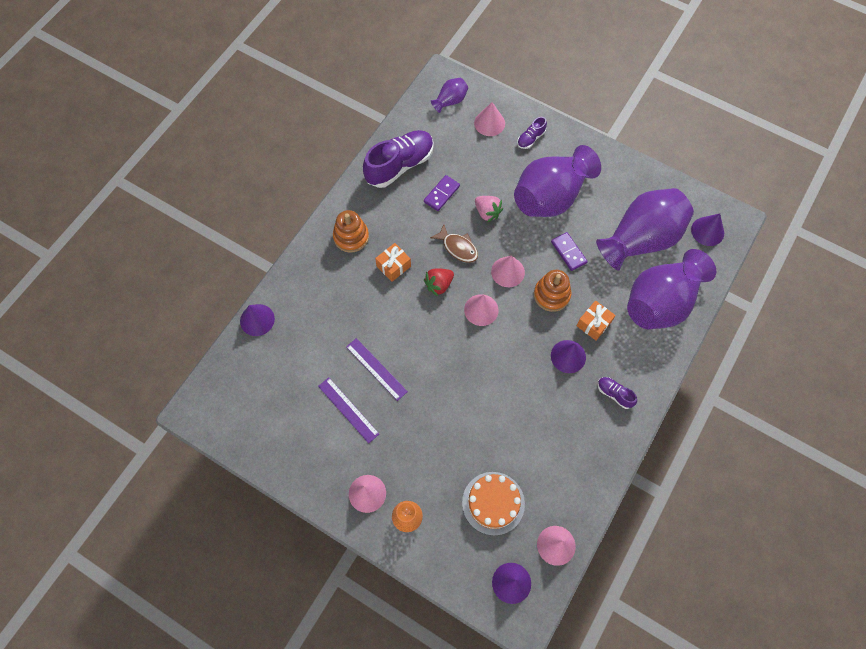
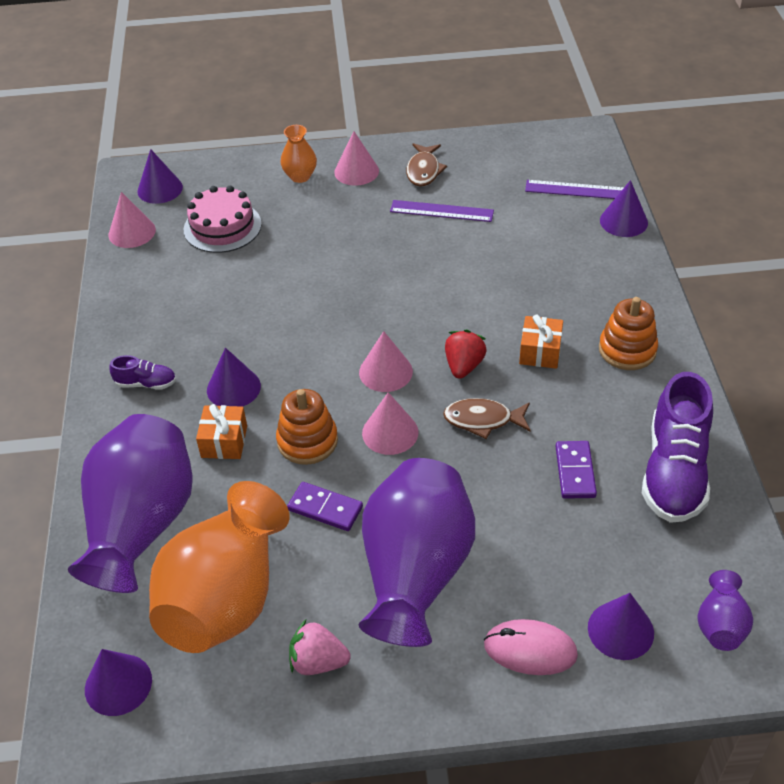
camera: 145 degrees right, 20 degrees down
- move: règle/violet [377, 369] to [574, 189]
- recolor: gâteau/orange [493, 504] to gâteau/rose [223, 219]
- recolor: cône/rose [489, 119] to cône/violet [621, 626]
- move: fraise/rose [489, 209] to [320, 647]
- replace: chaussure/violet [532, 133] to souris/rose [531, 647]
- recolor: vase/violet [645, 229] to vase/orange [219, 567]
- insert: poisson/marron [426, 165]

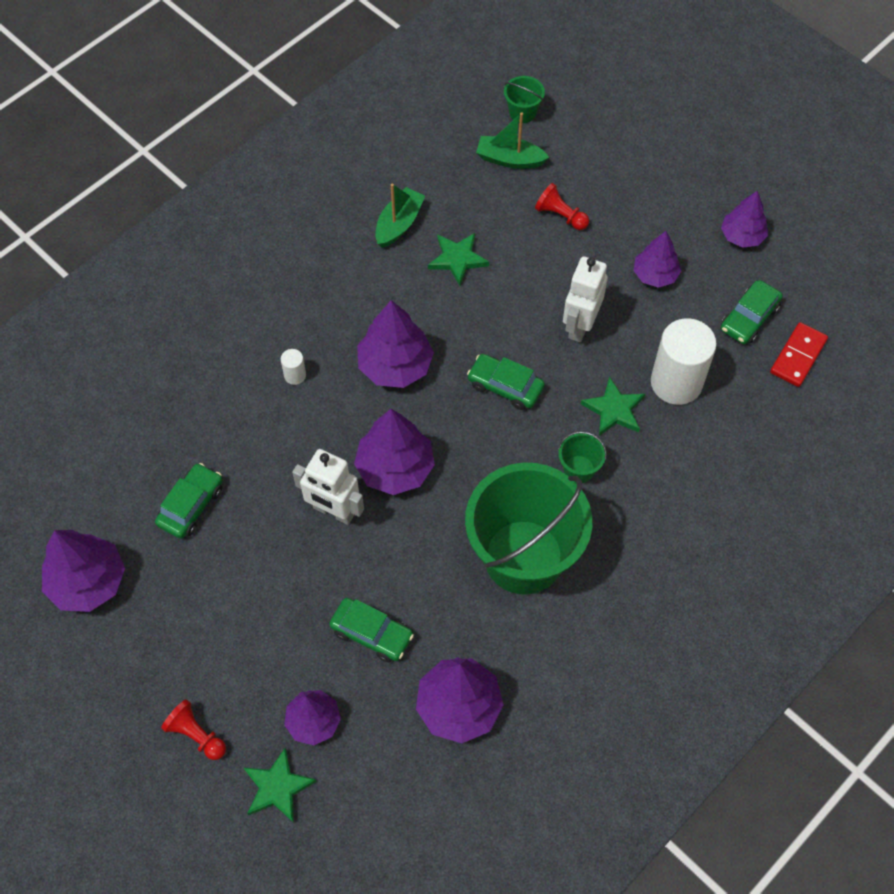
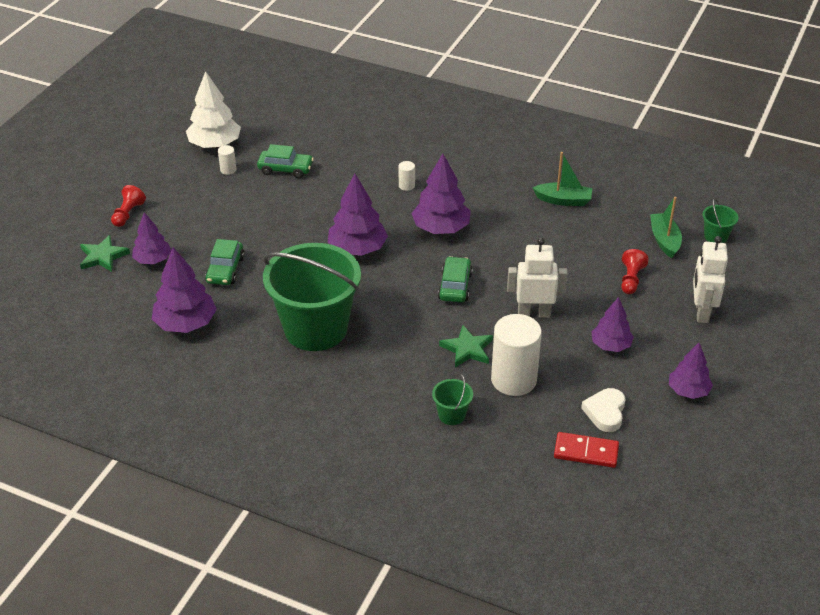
camera: 70 degrees right, 20 degrees down
- recolor: arbre/violet [83, 571] to arbre/blanc [213, 109]
- move: robot/blanc [328, 487] to [710, 279]
- delete: étoile/vert [458, 259]
- move: seau/vert [582, 457] to [452, 399]
- replace: voiture/vert [752, 312] to cœur/blanc [603, 410]
- insert: cylindre/blanc [227, 160]

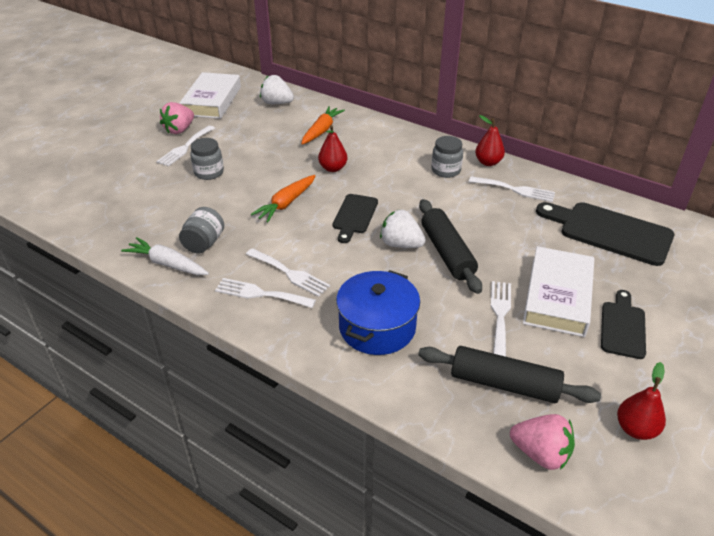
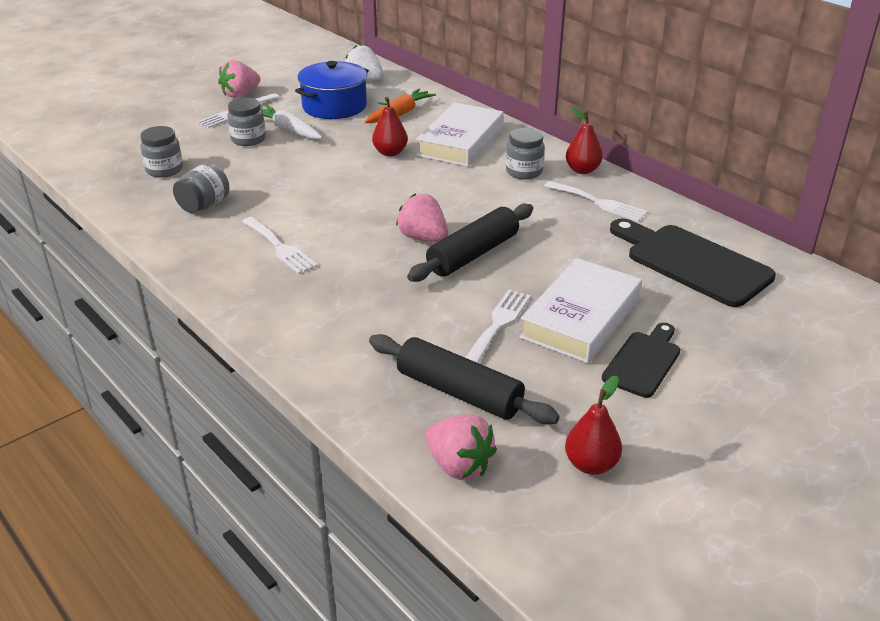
camera: 15 degrees right, 5 degrees down
- move: carotte/blanc [165, 256] to [291, 122]
- move: livre/blanc [210, 95] to [460, 134]
- delete: fourchette/blanc [265, 293]
- delete: carotte/orange [283, 199]
- delete: planche à découper/noir [355, 218]
- move: marmite/bleu [378, 312] to [332, 90]
- recolor: fraise/blanc [403, 229] to fraise/rose [422, 217]
- rotate: rouleau à pâtisserie/noir [450, 246] = [470, 243] 45 degrees clockwise
- insert: bocal/gris [161, 152]

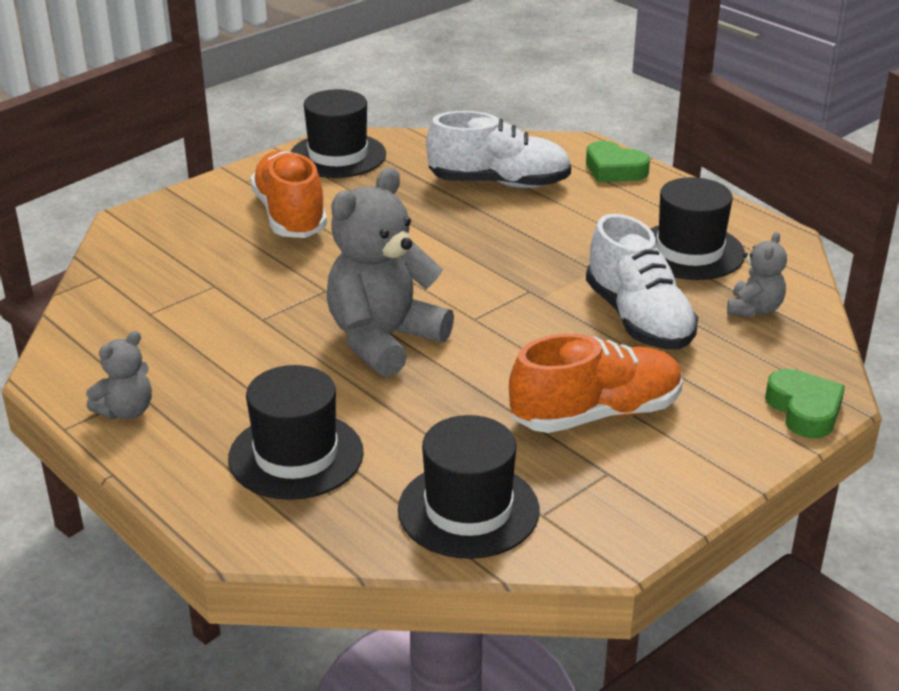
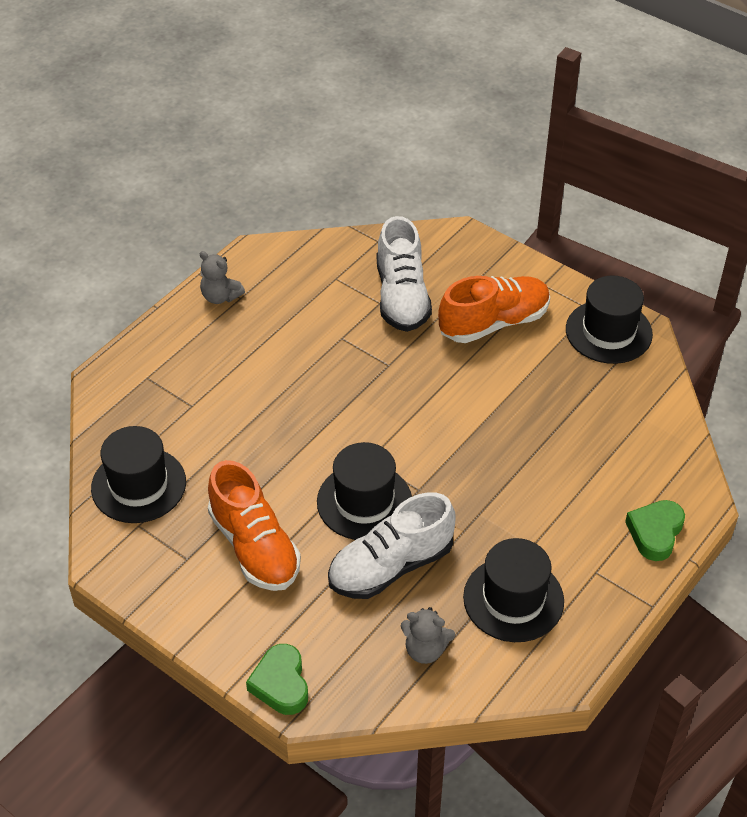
camera: 80 degrees right, 15 degrees up
- move: chapeau/noir [296, 432] to [364, 491]
- delete: ours en peluche/gris [390, 272]
- move: chaussure/blanc [498, 149] to [404, 274]
- rotate: cœur/vert [805, 403] = [277, 679] 105 degrees clockwise

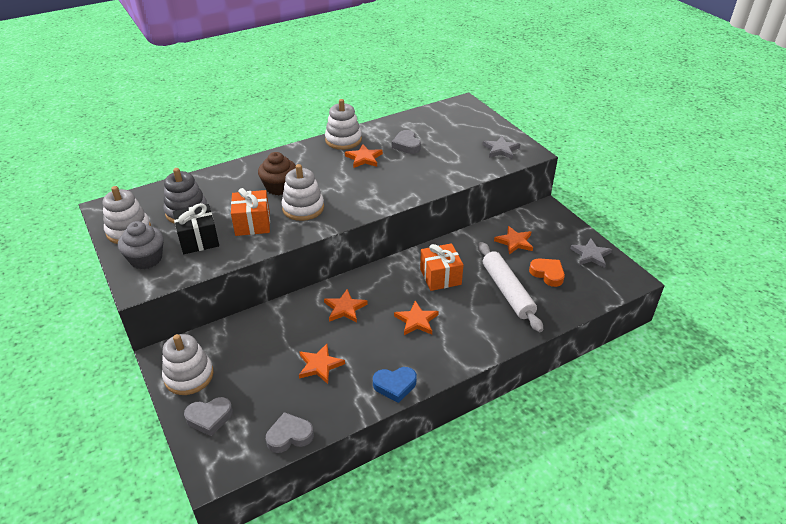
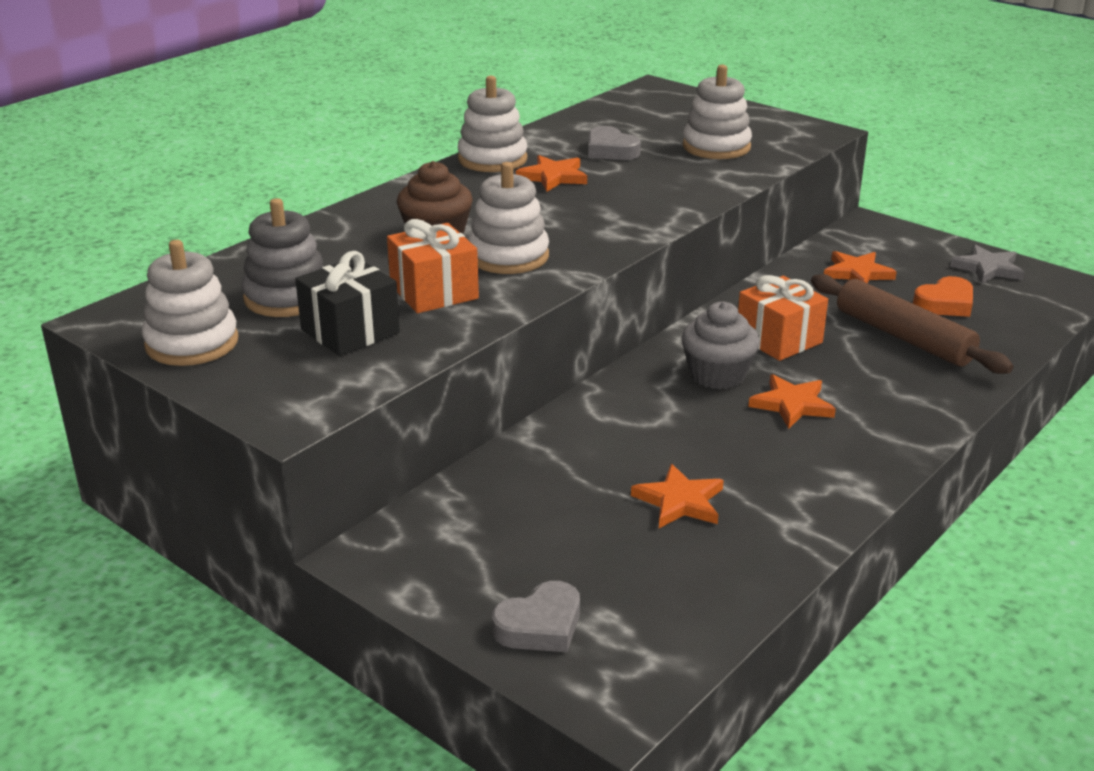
camera: 20 degrees left, 10 degrees down
- move: muffin/gris [140, 245] to [720, 345]
- move: jouet à empiler/blanc [187, 364] to [717, 112]
- delete: cœur/gris [290, 432]
- delete: étoile/orange [346, 306]
- delete: cœur/bleu [395, 385]
- recolor: rouleau à pâtisserie/blanc [510, 287] to rouleau à pâtisserie/marron [912, 324]
- delete: étoile/gris [501, 147]
- rotate: cœur/orange [547, 273] = [943, 296] 120 degrees clockwise

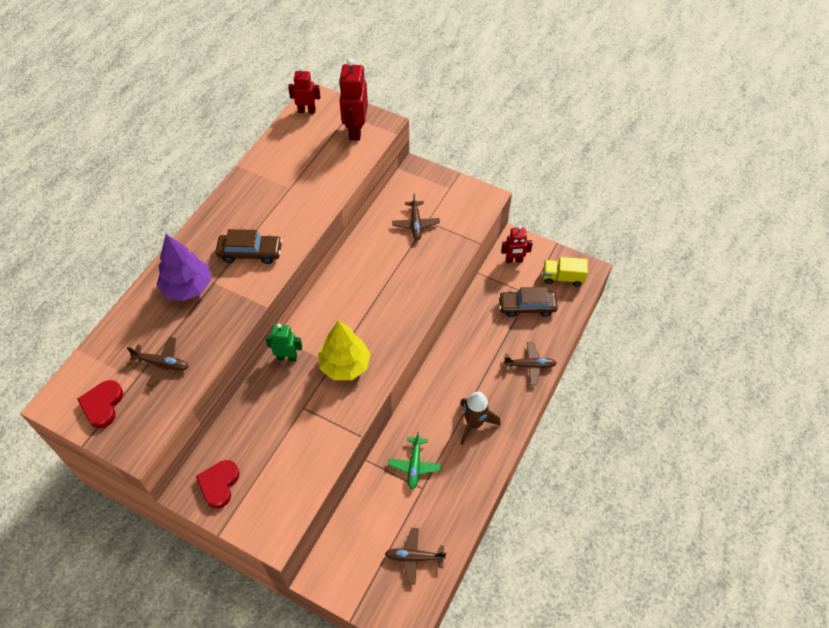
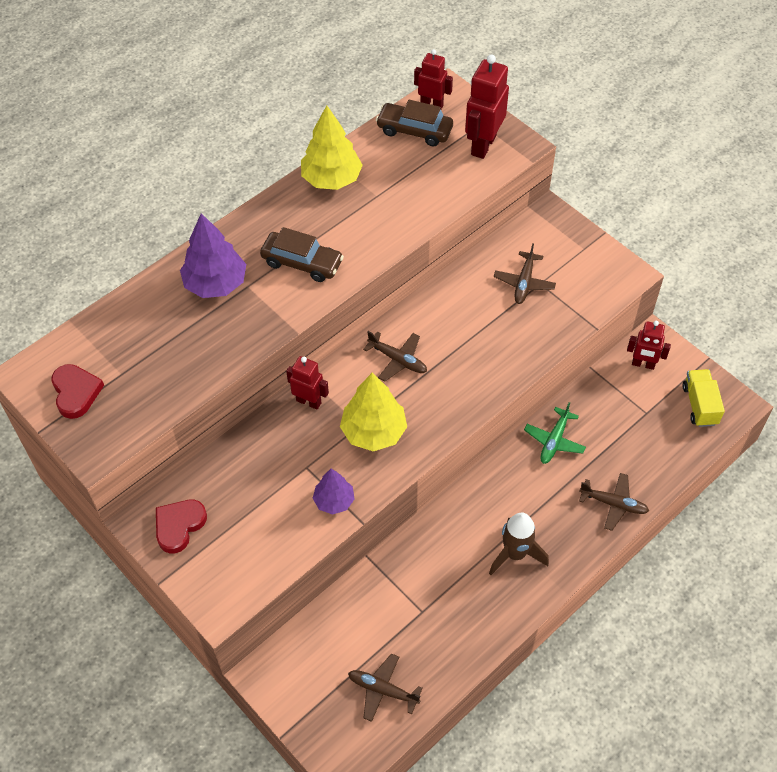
camera: 20 degrees right, 0 degrees up
- rotate: cœur/rouge [100, 404] = [77, 391] 135 degrees clockwise
- move: avion/marron [157, 362] to [395, 356]
- recolor: robot/vert [283, 343] to robot/rouge [307, 383]
- move: avion/vert [414, 460] to [555, 433]
- move: voiture/marron [528, 302] to [414, 123]
- rotate: camion/jaune [565, 272] = [704, 398] 60 degrees clockwise
- insert: arbre/jaune [332, 148]
- insert: arbre/violet [334, 492]

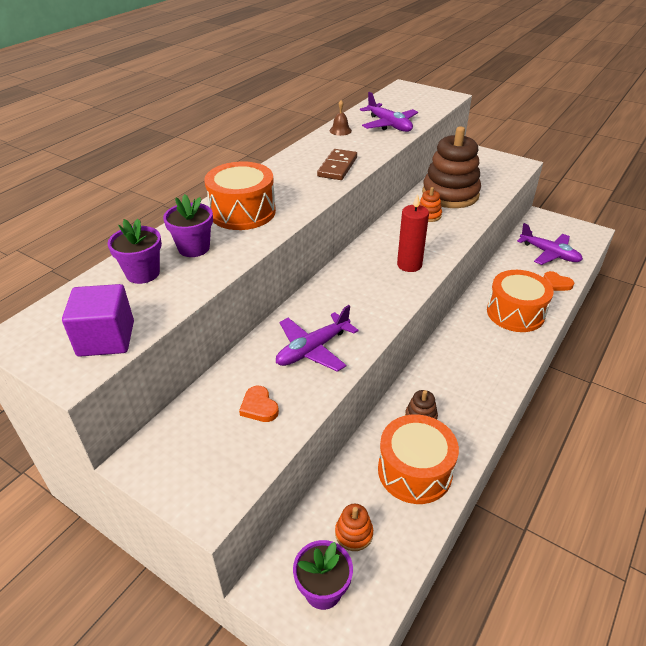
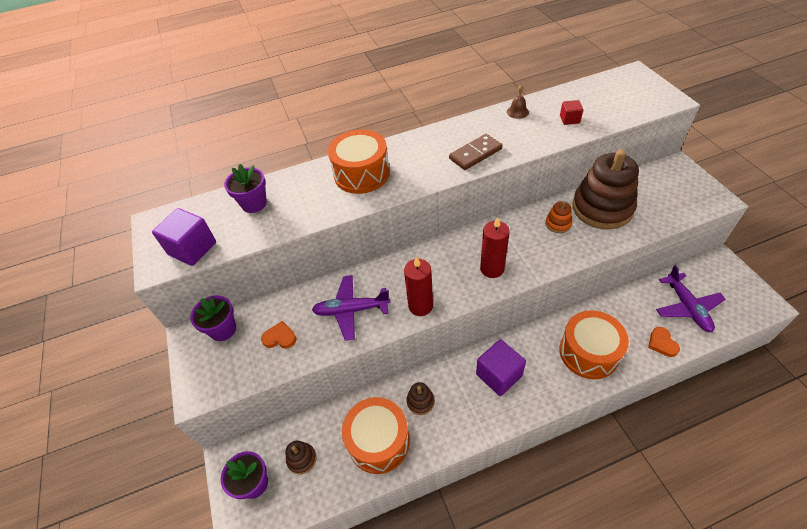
camera: 40 degrees right, 10 degrees up
- move: pot de fleurs/violet [188, 225] to [213, 318]
- rotate: cœur/orange [259, 404] = [278, 335] 90 degrees clockwise
- recolor: jouet à empiler/orange [354, 527] to jouet à empiler/marron [301, 458]
- replace: avion/violet [389, 112] to cube/rouge [571, 112]
- insert: bougie/rouge [418, 286]
- insert: cube/violet [501, 367]

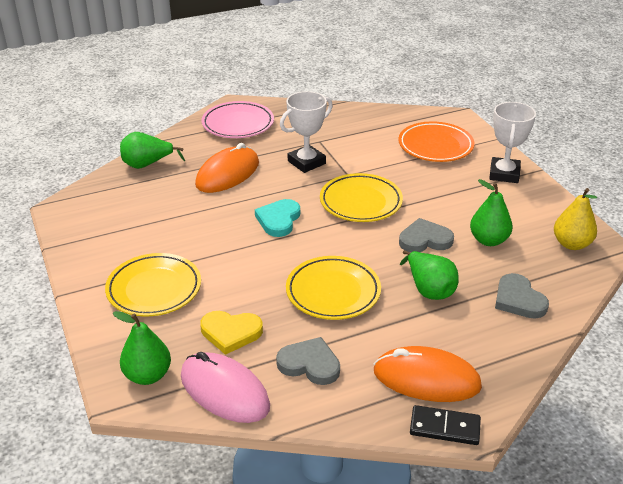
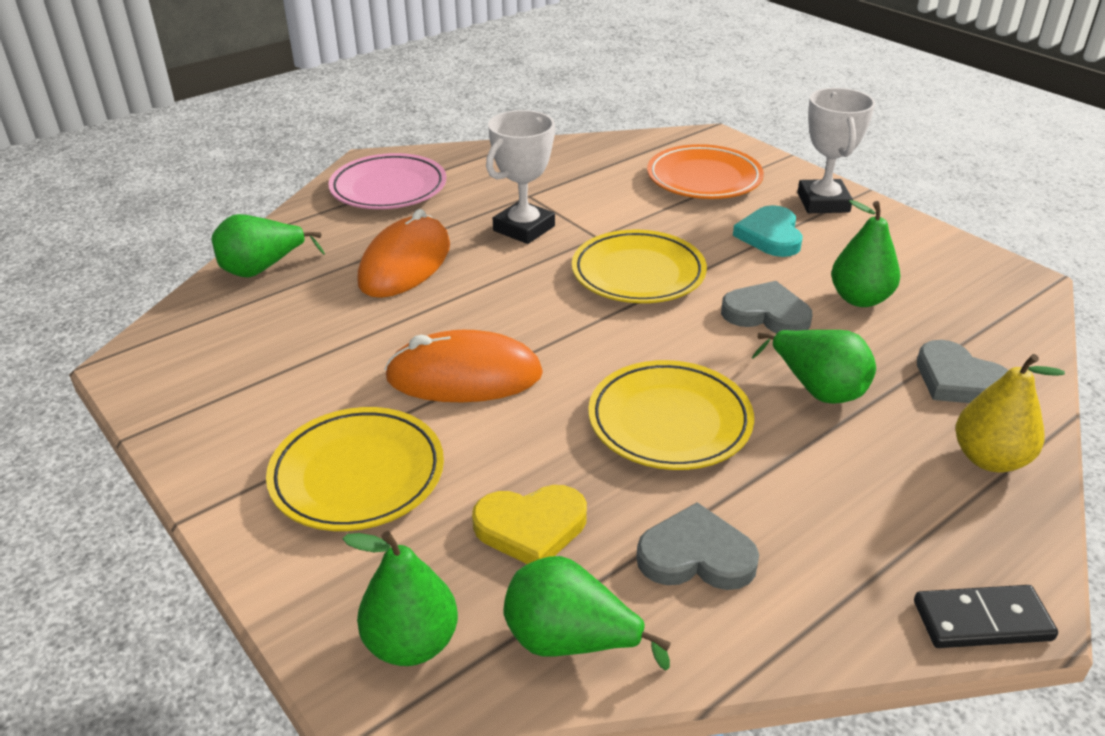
camera: 15 degrees left, 0 degrees up
- replace: souris/rose [225, 387] to poire/vert [587, 613]
- move: cœur/turquoise [277, 218] to [768, 231]
- move: souris/orange [427, 374] to [463, 366]
- rotate: cœur/gris [426, 235] = [767, 307] 45 degrees clockwise
- move: poire/jaune [575, 219] to [1010, 413]

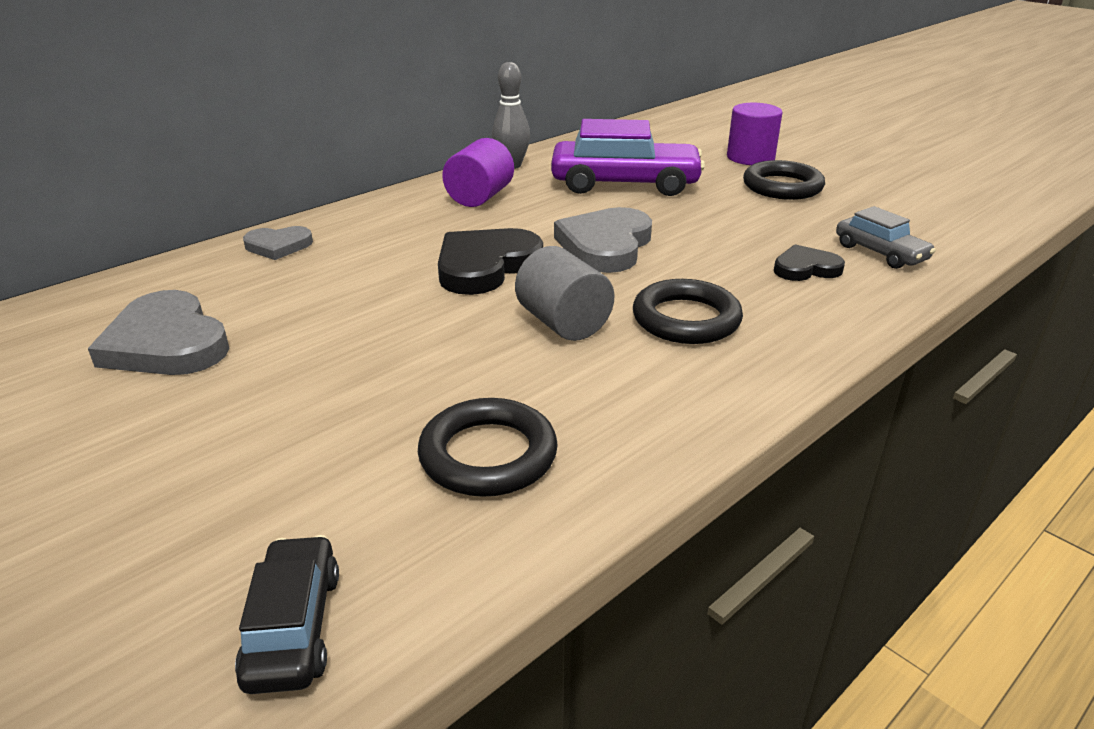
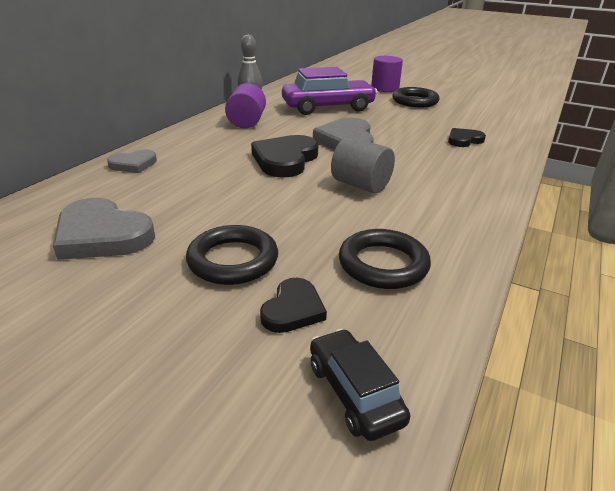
camera: 20 degrees left, 0 degrees up
- move: anneau/noir [688, 311] to [232, 255]
- delete: voiture/gris [886, 237]
- insert: cœur/noir [293, 305]

